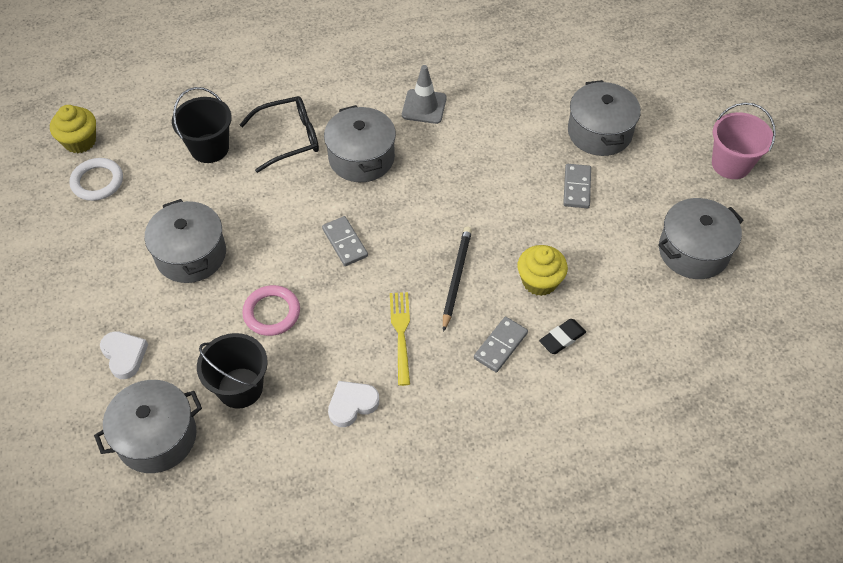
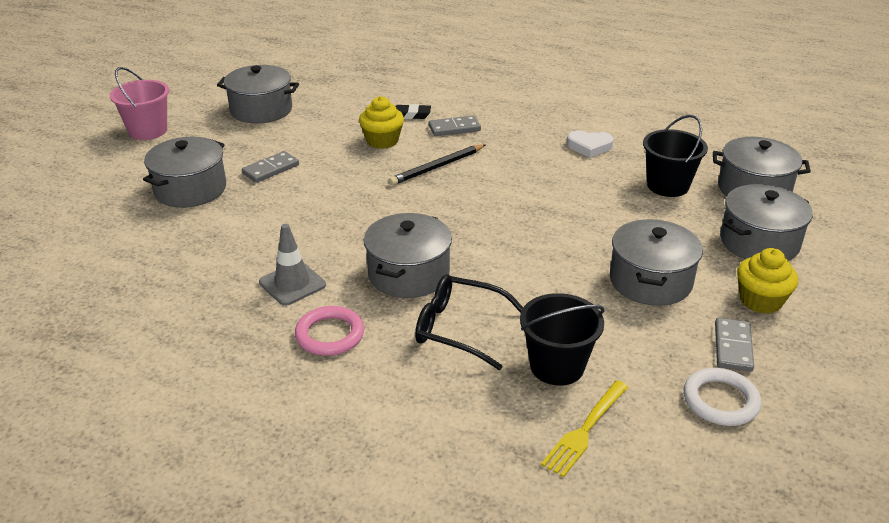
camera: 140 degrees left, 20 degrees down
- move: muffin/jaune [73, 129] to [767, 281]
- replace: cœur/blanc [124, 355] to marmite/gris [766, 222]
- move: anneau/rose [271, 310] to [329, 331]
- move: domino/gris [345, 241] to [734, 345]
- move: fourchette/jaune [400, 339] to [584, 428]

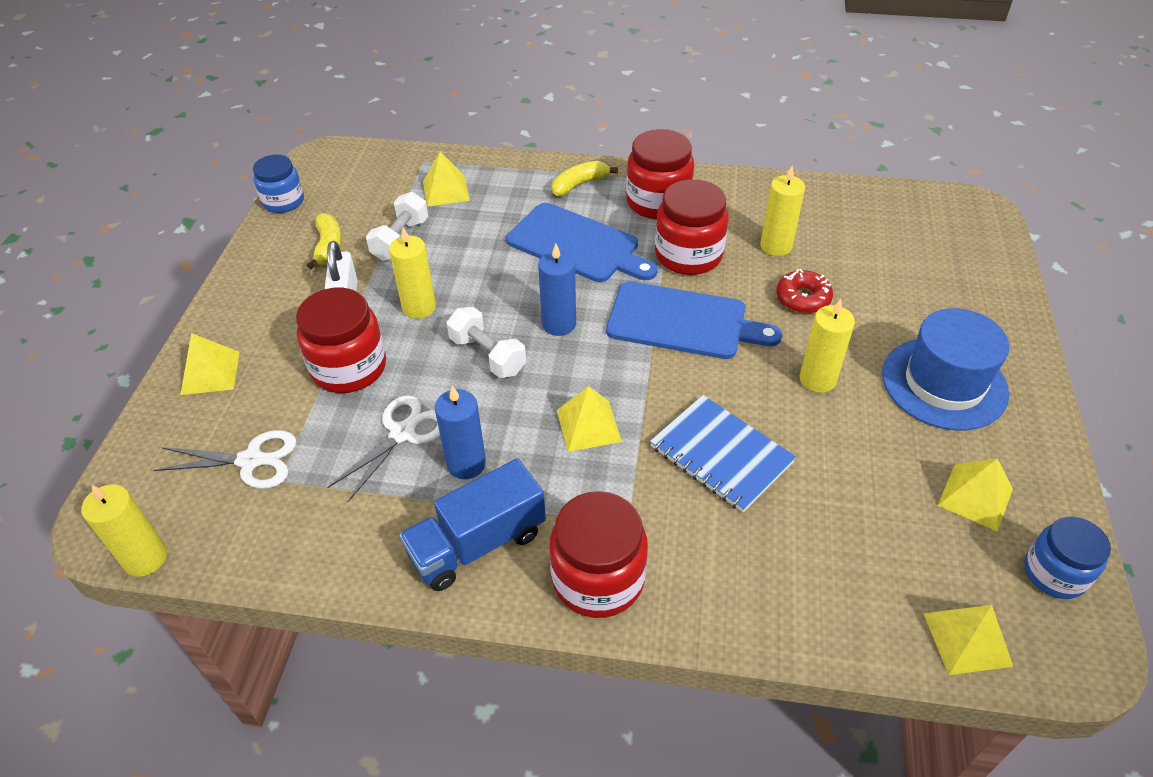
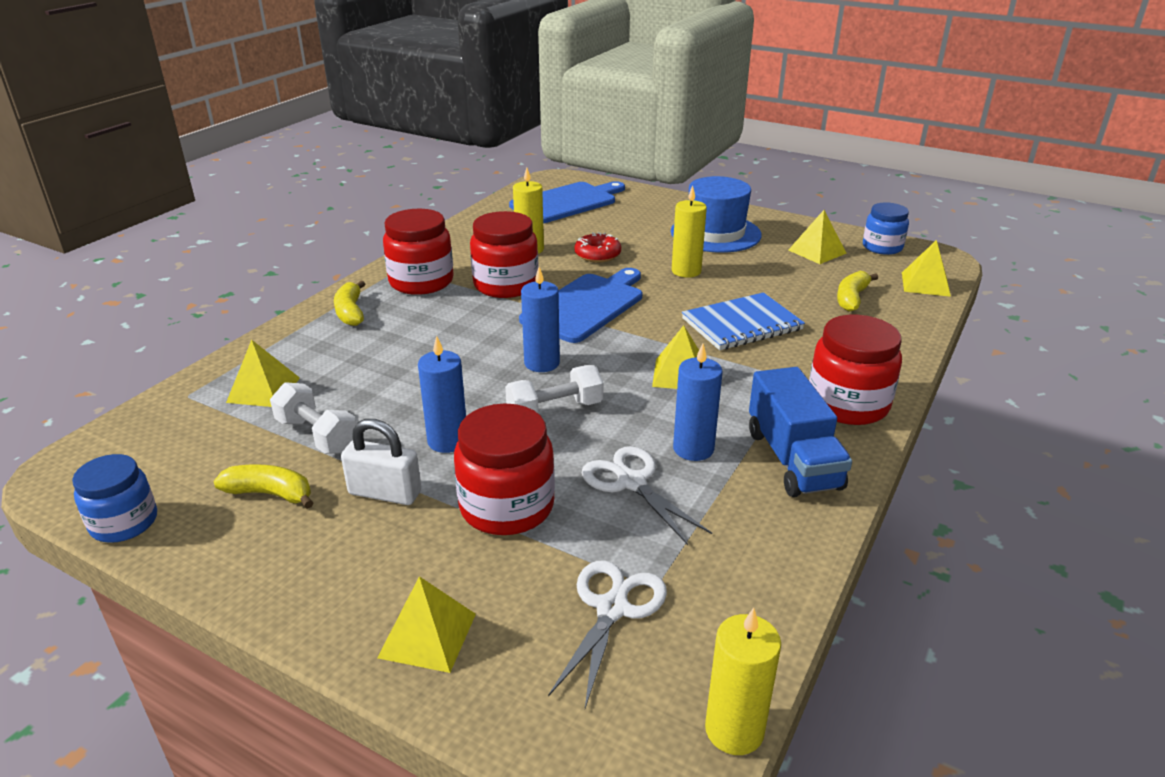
camera: 70 degrees left, 15 degrees down
- recolor: bougie/jaune [412, 273] to bougie/bleu [442, 394]
- move: planche à découper/bleu [582, 242] to [567, 202]
- insert: banane/jaune [857, 291]

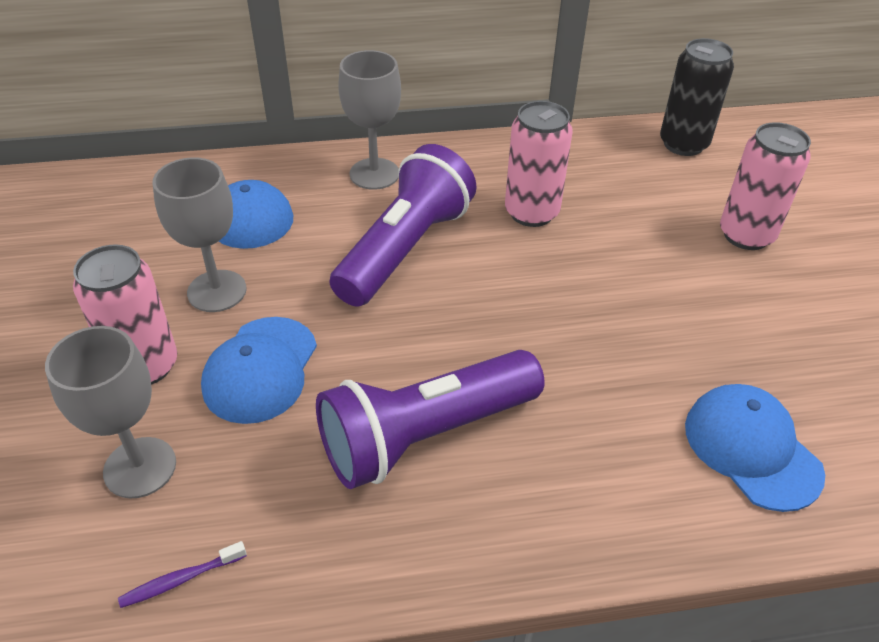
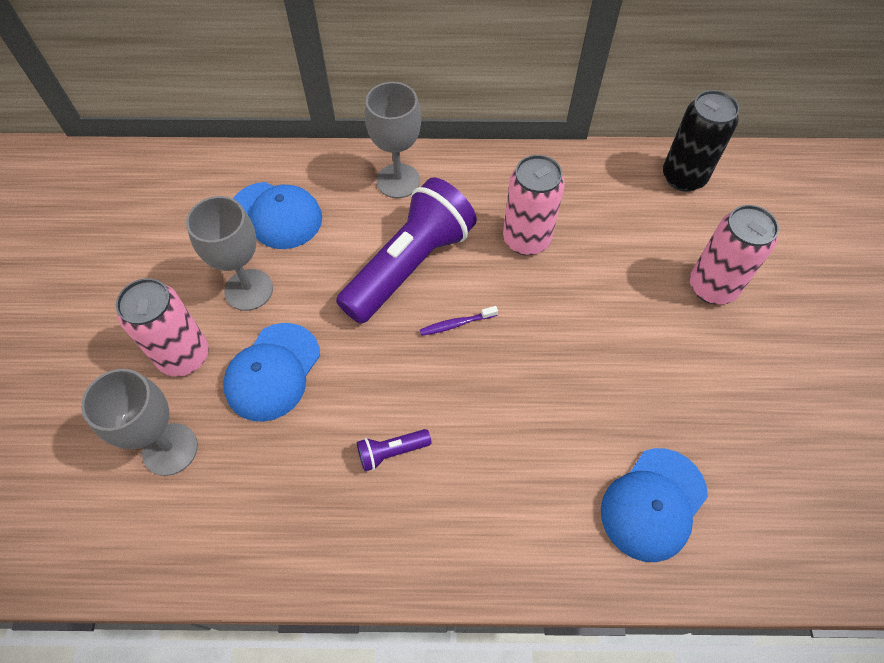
camera: 10 degrees right, 15 degrees up
- move: brosse à dents/violet [182, 574] to [459, 321]
- resize: lampe de poche/violet [430, 419] = [394, 450] x0.40
- rotate: casquette/bleu [755, 448] = [654, 505] 120 degrees counterclockwise

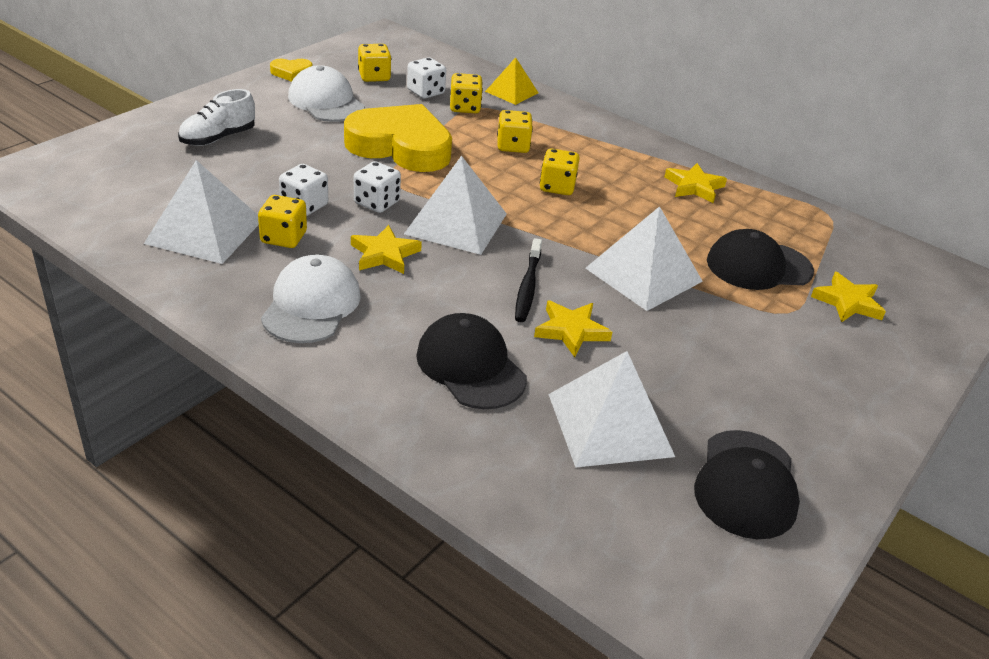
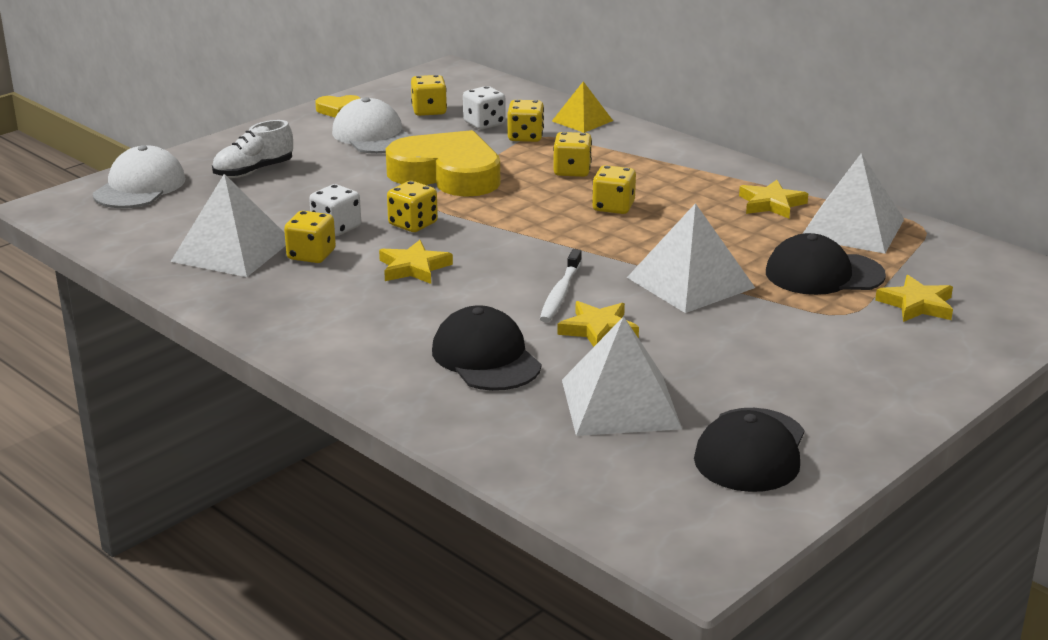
camera: 10 degrees right, 10 degrees down
- move: casquette/blanc [311, 299] to [139, 176]
- recolor: dé/blanc [377, 187] to dé/jaune [412, 206]
- move: pyramide/blanc [455, 205] to [853, 203]
- recolor: brosse à dents/noir [528, 280] to brosse à dents/blanc [561, 285]

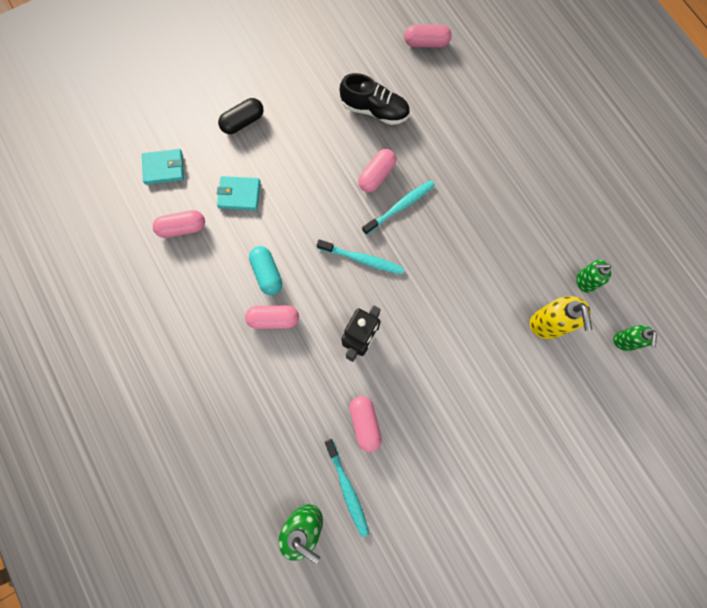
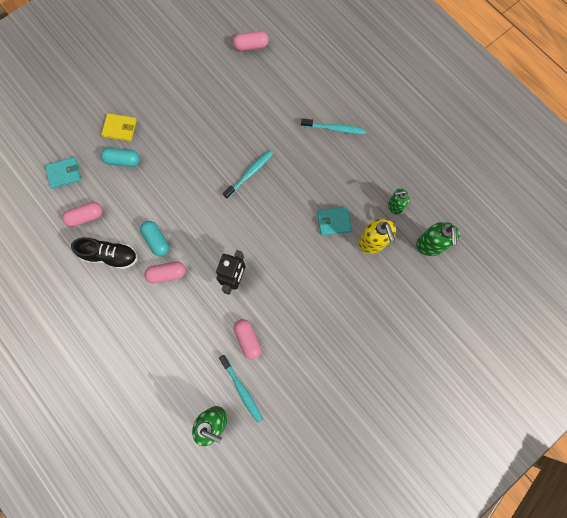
camera: 10 degrees left, 0 degrees up
- move: portefeuille/turquoise [238, 193] to [334, 221]
- replace: gélule/noir [241, 116] to portefeuille/jaune [119, 127]
- move: brosse à dents/turquoise [360, 257] to [333, 126]
- move: chaussure/noir [375, 99] to [104, 253]
- delete: gélule/rose [377, 170]
- resize: distributeur de savon/vert [635, 338] = [438, 239] x1.57
- insert: gélule/turquoise [120, 157]

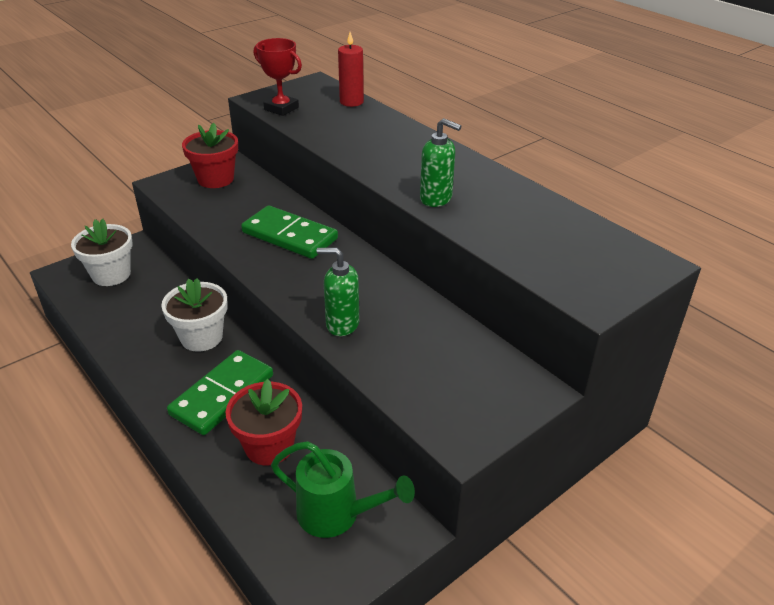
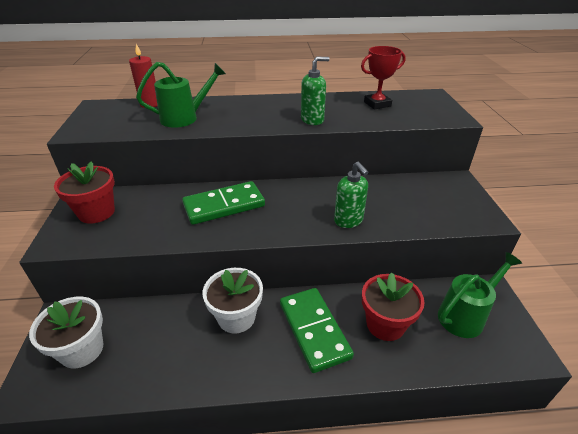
camera: 55 degrees left, 0 degrees up
- move: trophée/rouge [278, 77] to [383, 77]
- rotate: distributeur de savon/vert [338, 292] = [351, 194] 75 degrees counterclockwise
- insert: arrosoir/vert [181, 95]

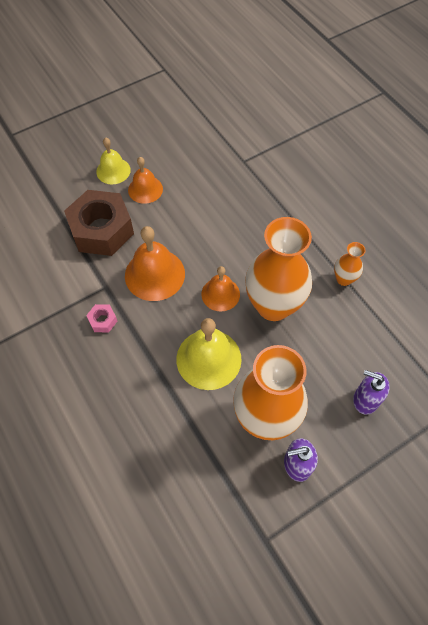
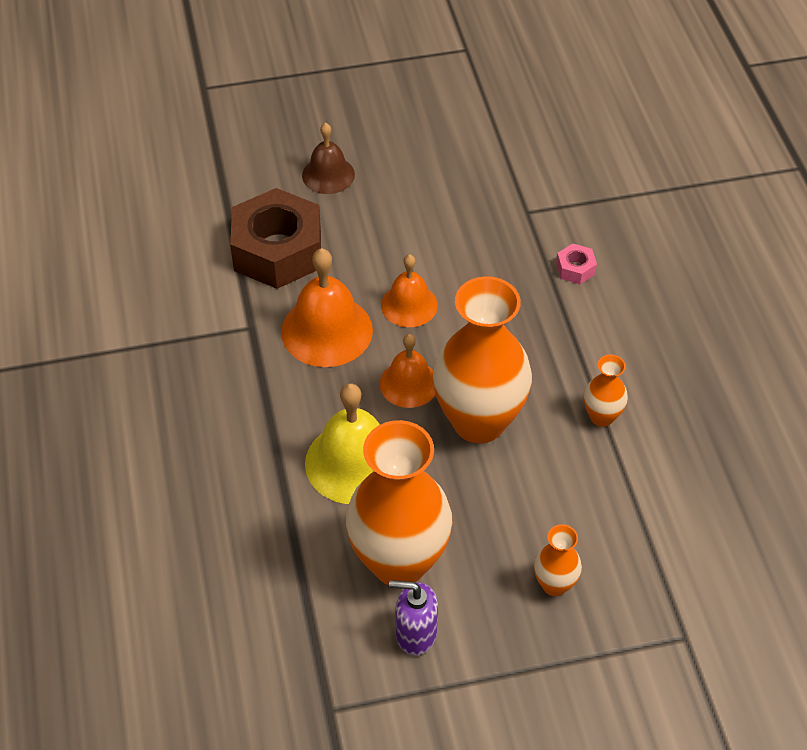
camera: 20 degrees right, 10 degrees down
- move: écrou/rose [101, 318] to [576, 263]
- recolor: cloche/jaune [113, 160] to cloche/marron [328, 158]
- move: cloche/orange [145, 180] to [409, 290]
- replace: distributeur de savon/violet [371, 392] to vase/orange [558, 560]

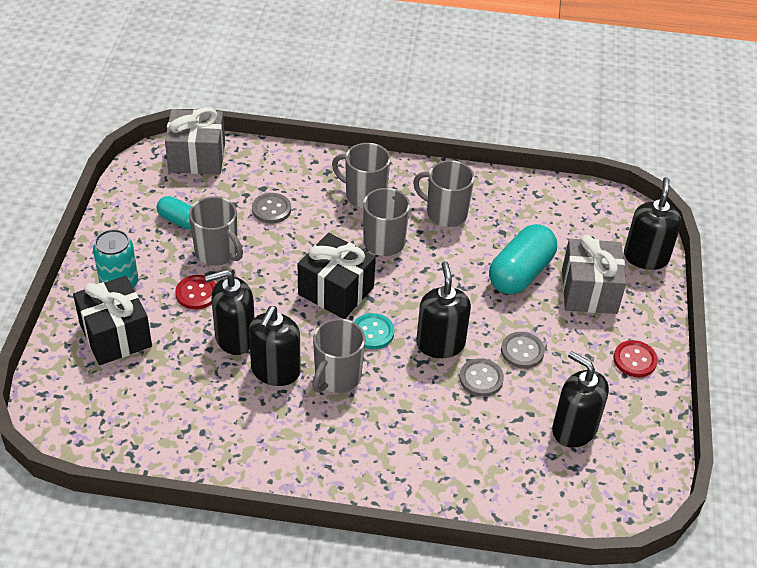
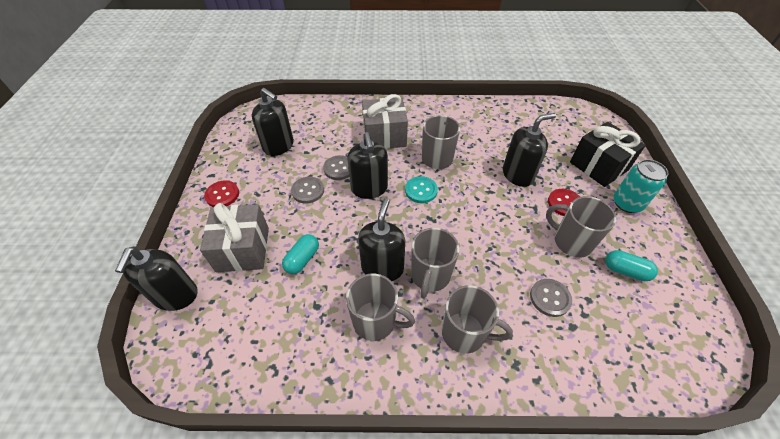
camera: 175 degrees right, 5 degrees up
- move: cadeau/gris [195, 140] to [385, 121]
- move: distributeur de savon/noir [275, 346] to [381, 240]
- delete: cadeau/noir [337, 276]
- resize: gélule/turquoise [523, 259] = [300, 254] x0.55

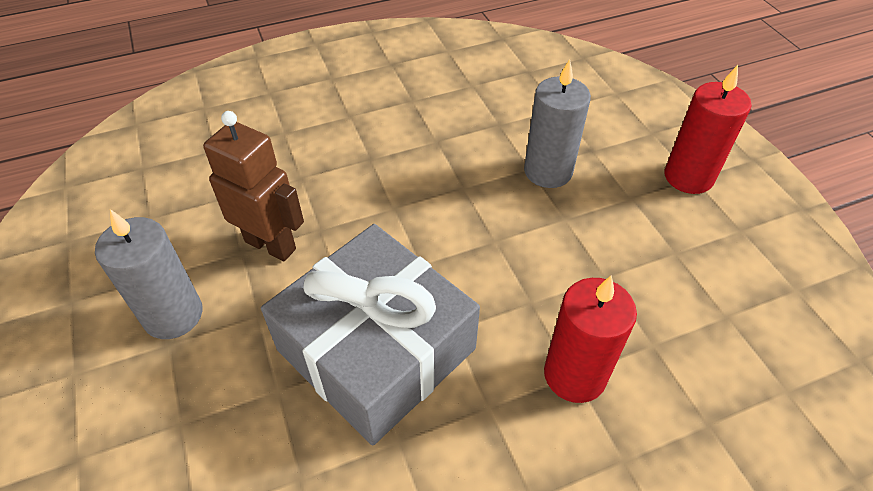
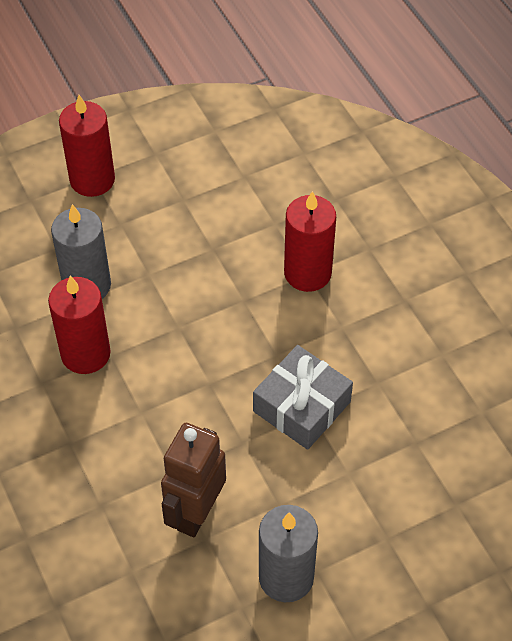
camera: 95 degrees left, 5 degrees up
- resize: cadeau/gris [370, 335] = [303, 397] x0.59
- insert: bougie/rouge [79, 325]

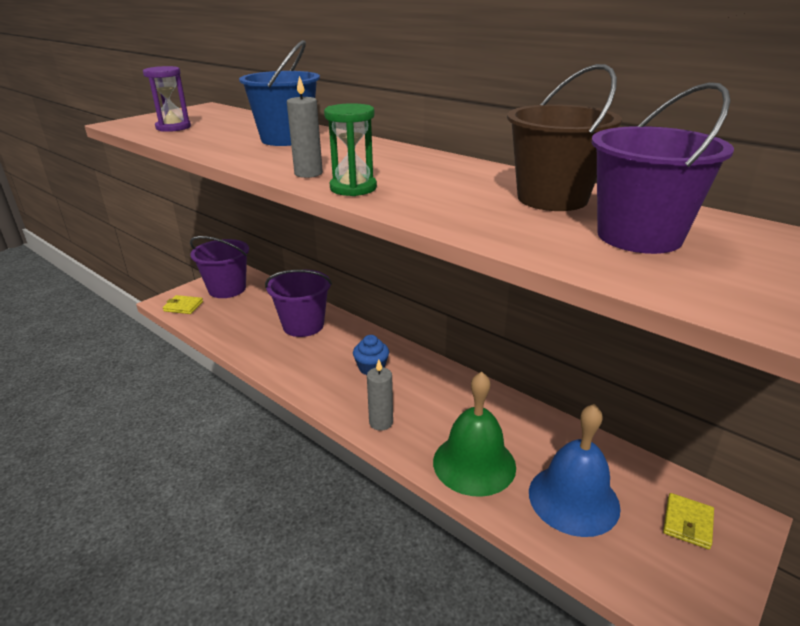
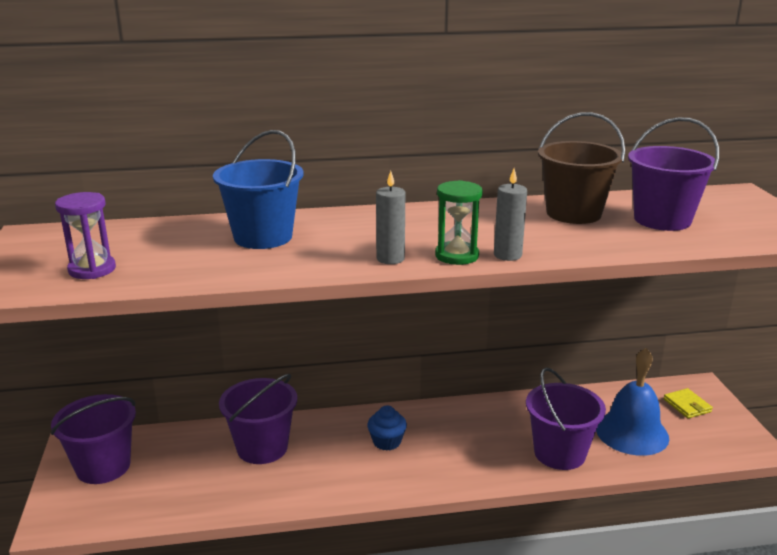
camera: 50 degrees left, 5 degrees down
- delete: portefeuille/jaune [183, 304]
- move: bougie/gris [380, 395] to [510, 214]
- replace: cloche/vert [474, 434] to seau/violet [566, 419]

